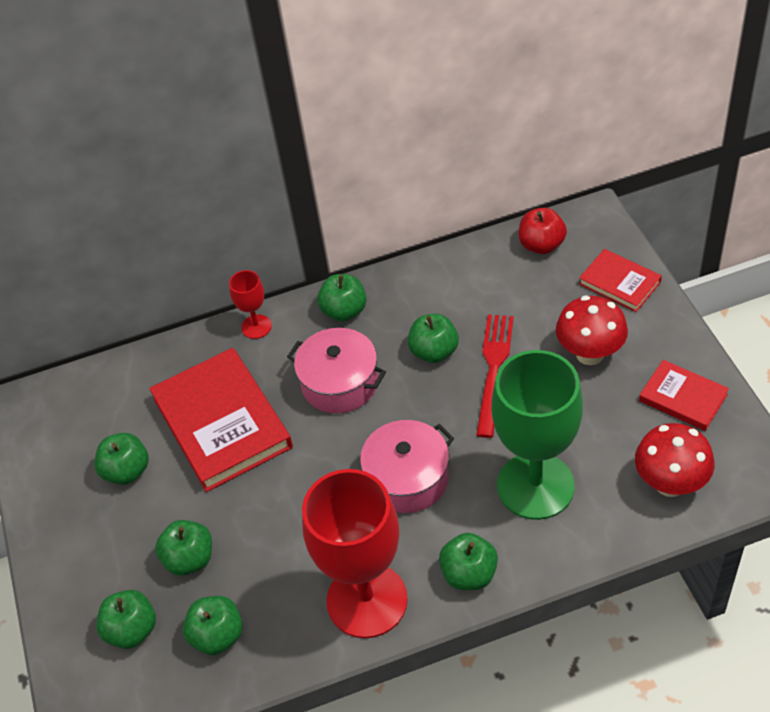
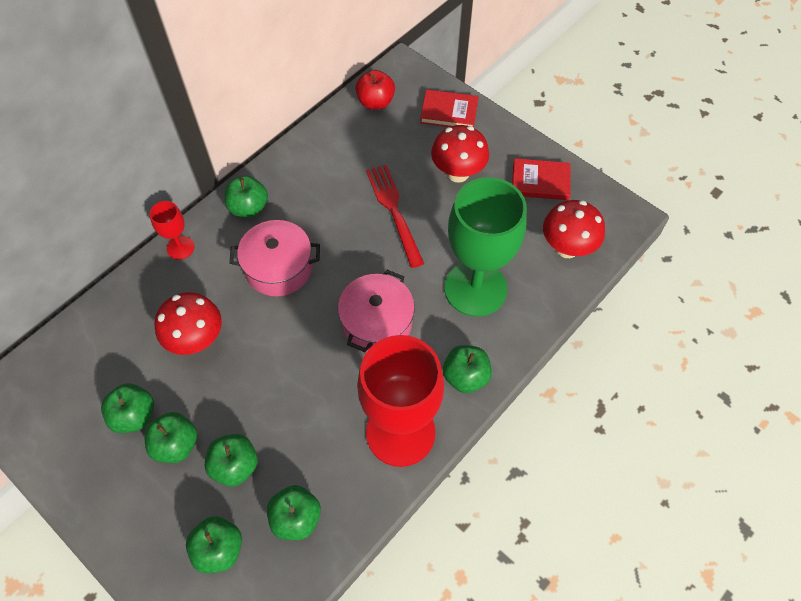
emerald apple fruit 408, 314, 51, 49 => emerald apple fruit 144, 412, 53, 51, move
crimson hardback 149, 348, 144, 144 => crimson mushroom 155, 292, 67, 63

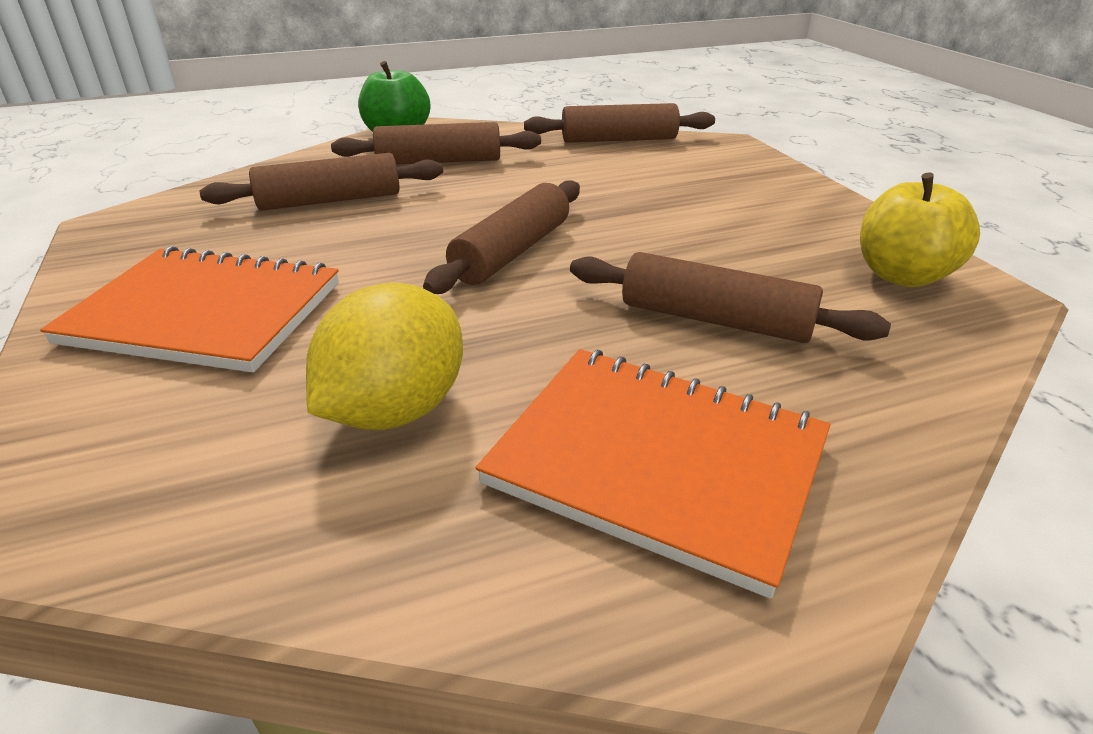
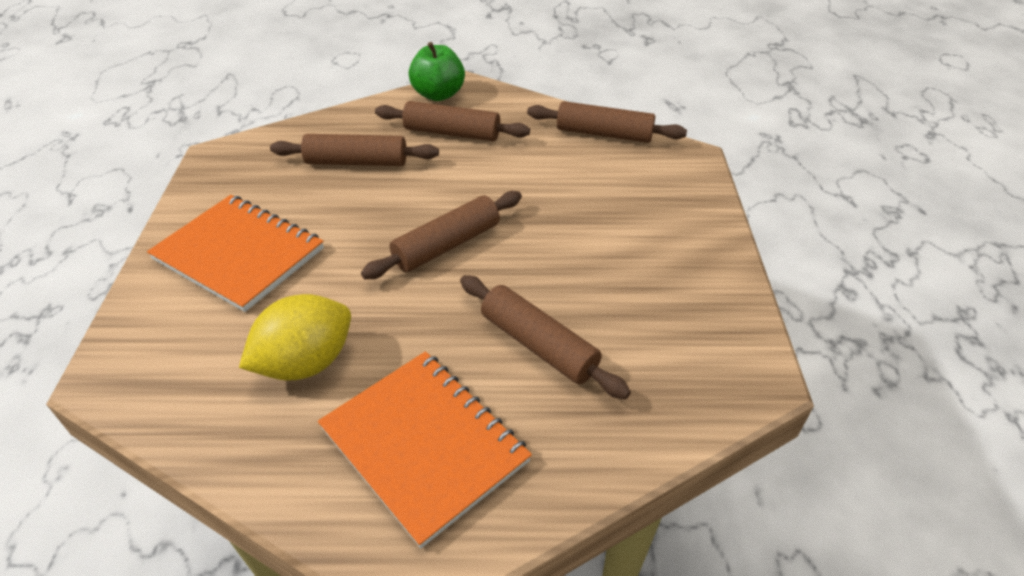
yellow apple fruit 860, 172, 120, 115 => nothing

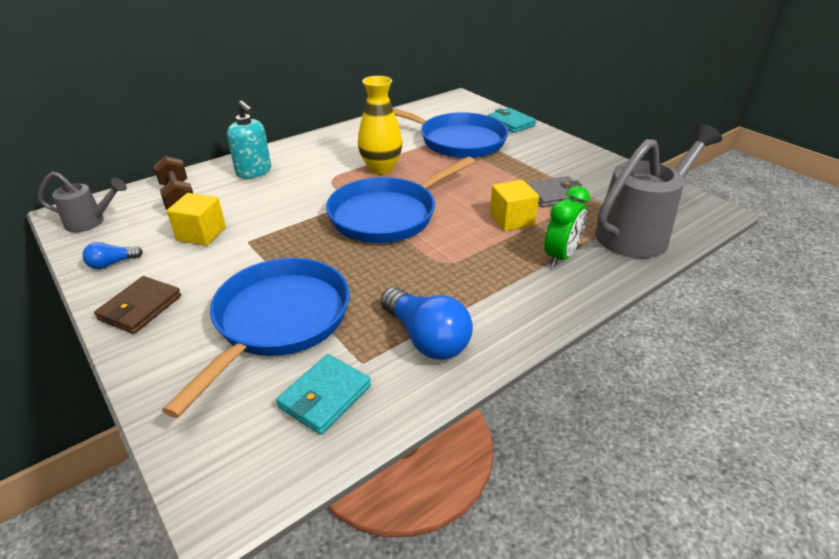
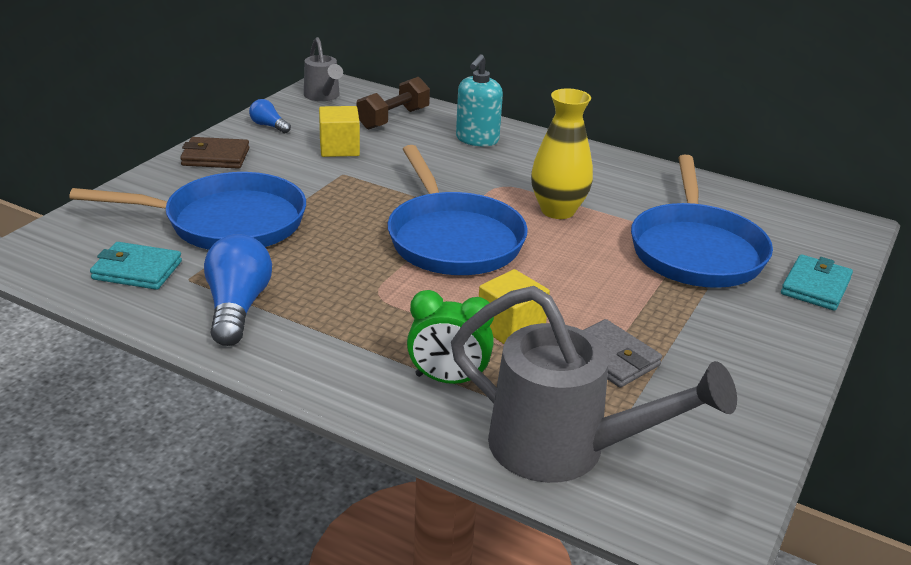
royal blue skillet 326, 157, 149, 86 => royal blue skillet 388, 145, 140, 130, 135 degrees counterclockwise
royal blue lightbulb 381, 287, 92, 73 => royal blue lightbulb 204, 234, 68, 112, 150 degrees clockwise

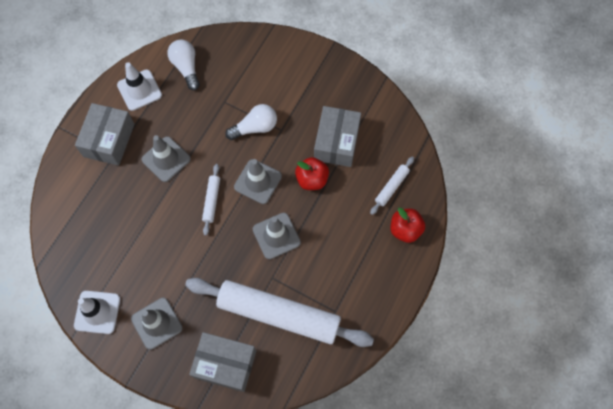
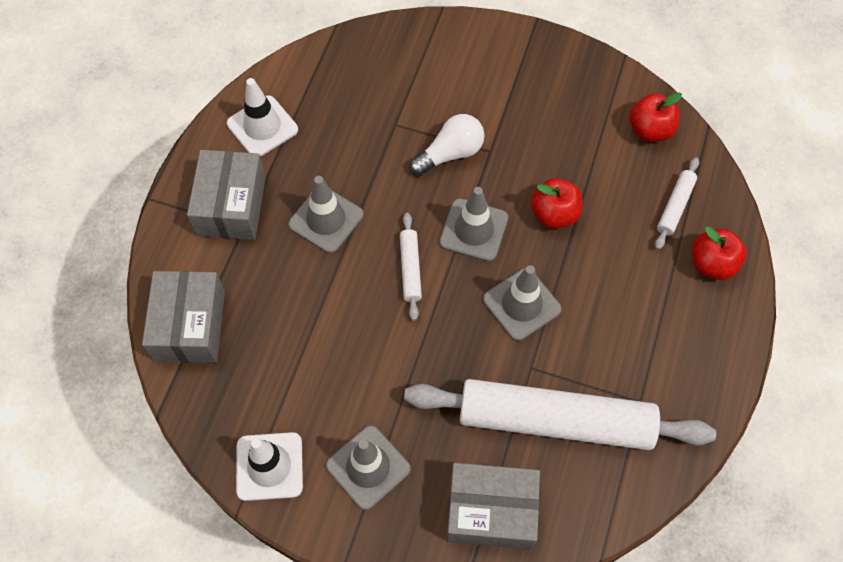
white lightbulb 168, 39, 32, 51 => nothing
grey box 314, 106, 47, 61 => grey box 142, 271, 83, 92, move
nothing => crimson apple fruit 629, 92, 53, 50

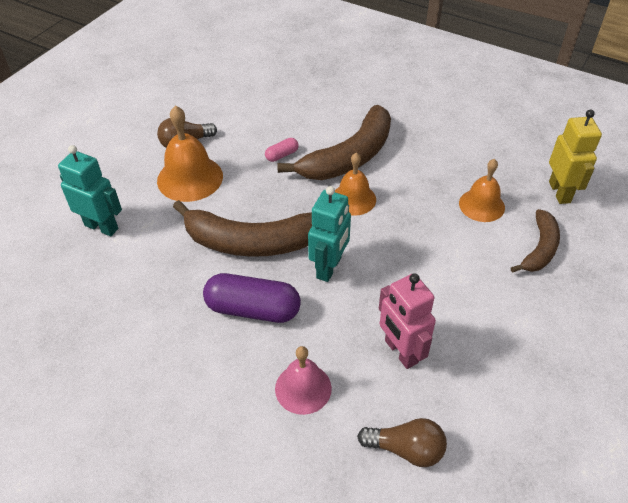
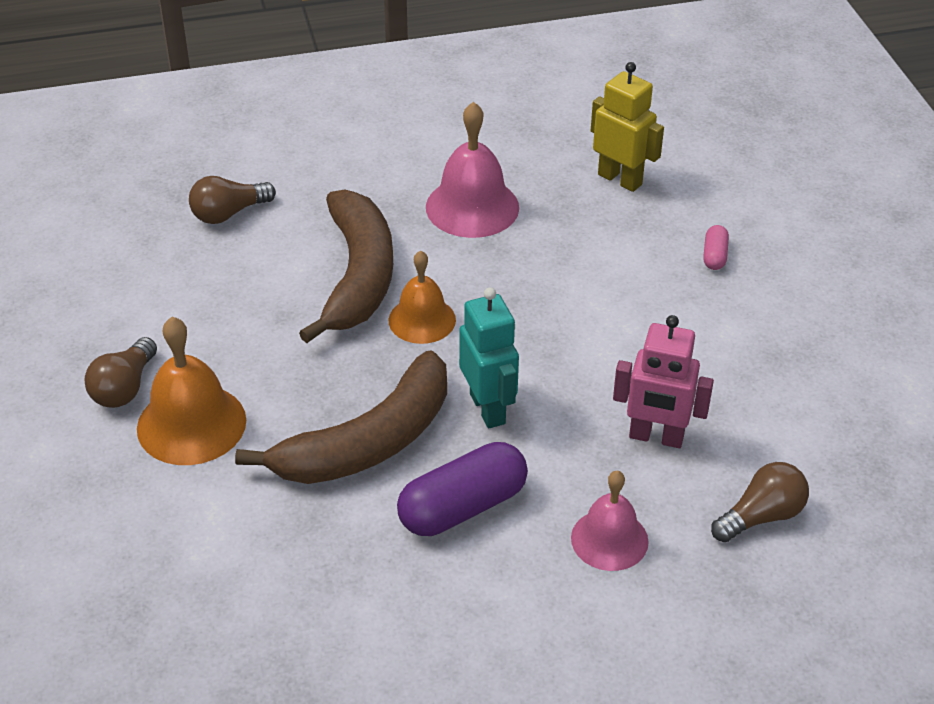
pink pill 265, 138, 34, 24 => pink pill 703, 225, 26, 45, move
teal toy robot 58, 145, 64, 91 => nothing
bright orange hand bell 459, 159, 46, 63 => nothing
dark brown banana fruit 511, 209, 49, 64 => nothing
nothing => pink hand bell 426, 102, 93, 136
nothing => dark brown lightbulb 189, 176, 87, 48

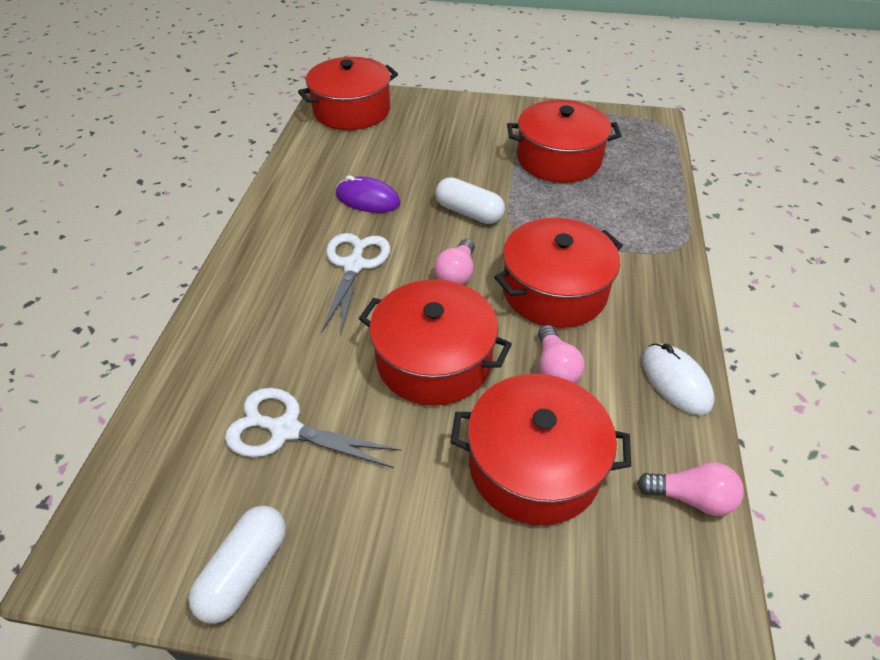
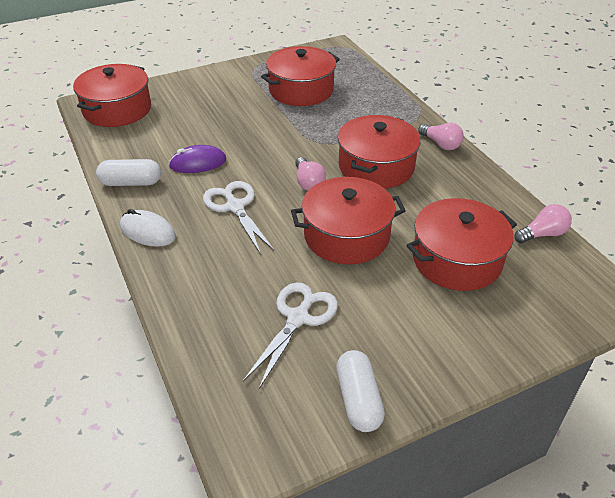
white pill 435, 177, 70, 47 => white pill 96, 159, 65, 27, move
pink lightbulb 538, 325, 46, 58 => pink lightbulb 418, 123, 46, 27, move
white computer mouse 642, 343, 73, 72 => white computer mouse 120, 209, 56, 38, move
white pair of scissors 225, 388, 176, 80 => white pair of scissors 243, 283, 95, 106, 135 degrees clockwise

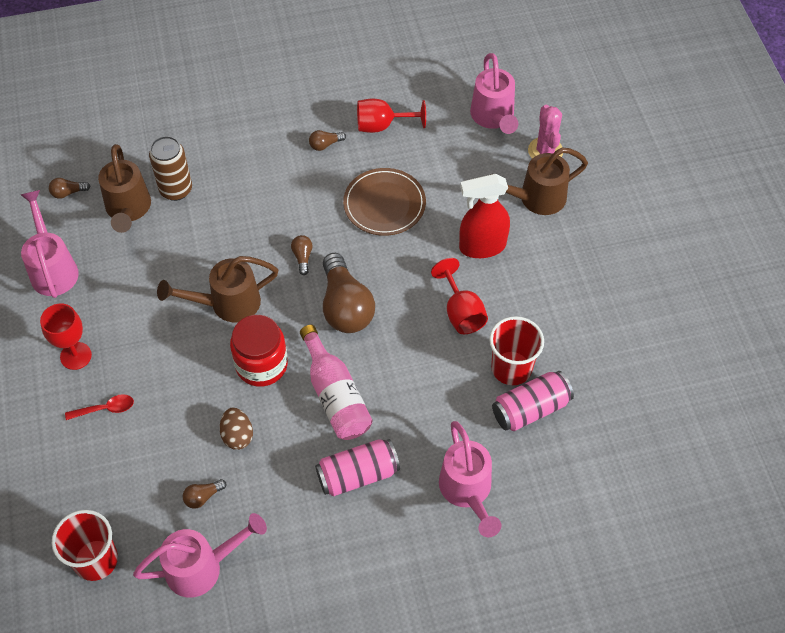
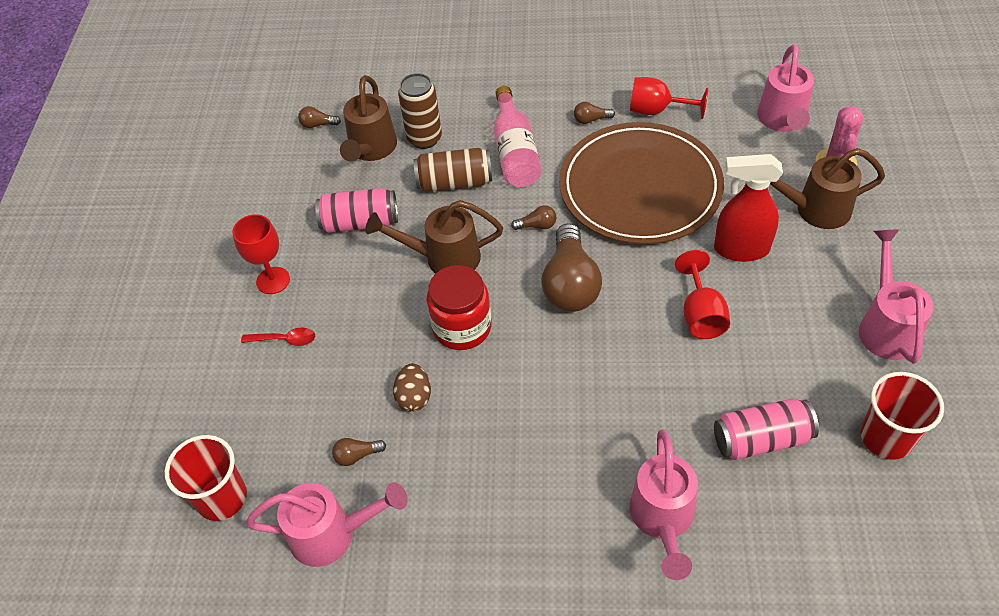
dark brown plate 343, 168, 83, 68 => dark brown plate 559, 122, 165, 122, x1.76
pink watering pot 21, 190, 58, 108 => pink watering pot 859, 229, 74, 135, move
dark brown lightbulb 291, 235, 22, 40 => dark brown lightbulb 511, 205, 46, 25, 75 degrees clockwise
crimson tumbler 489, 316, 55, 69 => crimson tumbler 861, 372, 83, 88, move
pink bottle 300, 325, 72, 115 => pink bottle 494, 86, 48, 101, move
pink tin 315, 439, 85, 57 => pink tin 315, 188, 83, 45, move
nothing => dark brown tin 414, 148, 78, 44

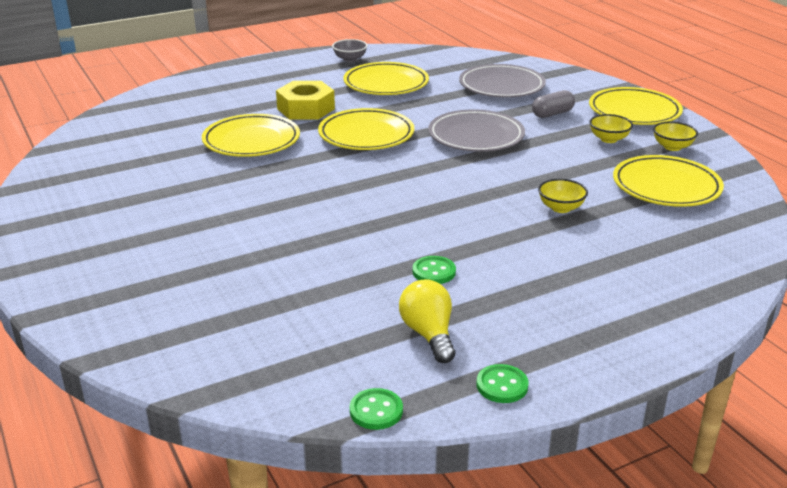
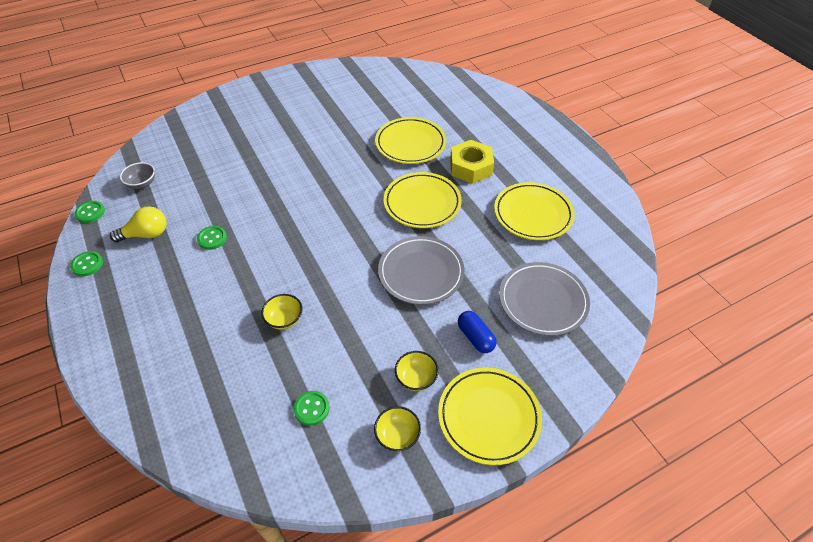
grey deep dish 332, 39, 36, 23 => grey deep dish 120, 162, 35, 27, move
grey pill 532, 90, 43, 28 => royal blue pill 458, 311, 39, 42
yellow plate 613, 155, 111, 52 => emerald sewing button 294, 391, 36, 35

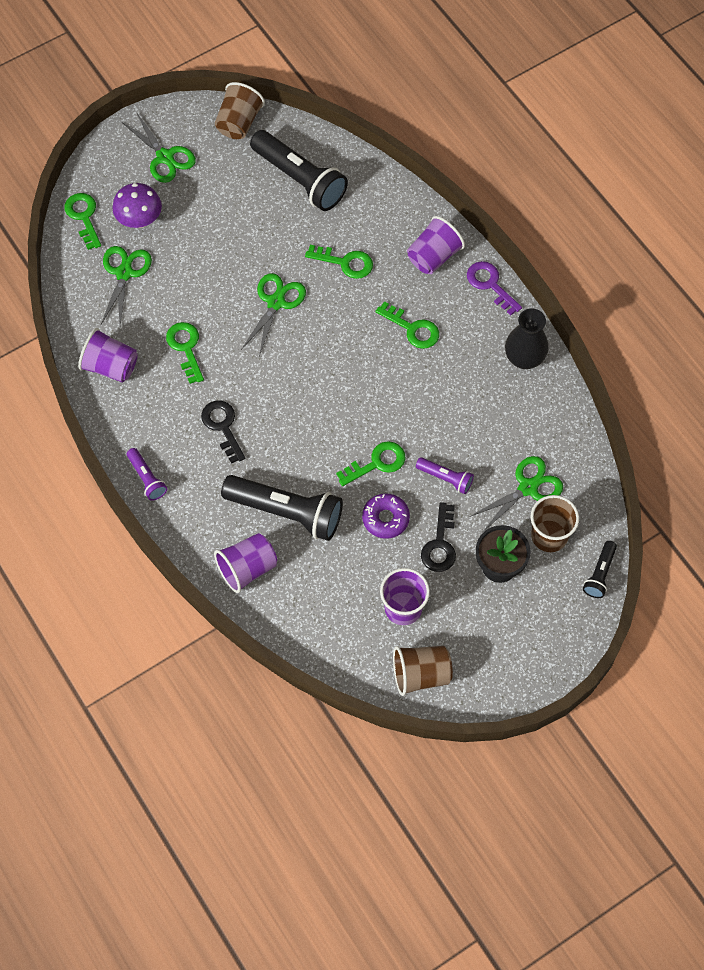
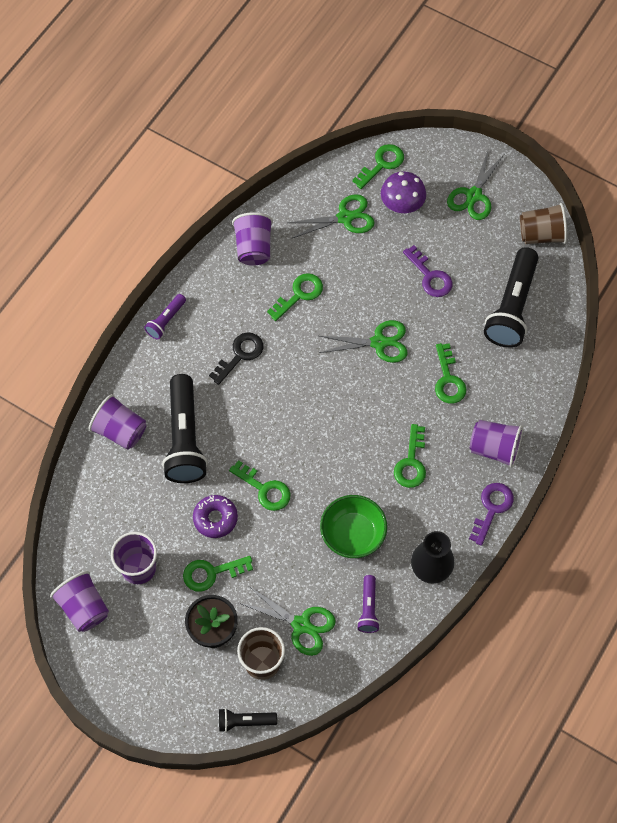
violet torch 416, 457, 58, 37 => violet torch 357, 575, 23, 58, move
ebony door key 421, 502, 35, 70 => emerald door key 183, 556, 70, 36
dark brown tumbler 393, 646, 60, 50 => violet tumbler 50, 571, 59, 61
nothing => violet door key 403, 245, 49, 52
nothing => emerald deep dish 320, 495, 67, 63

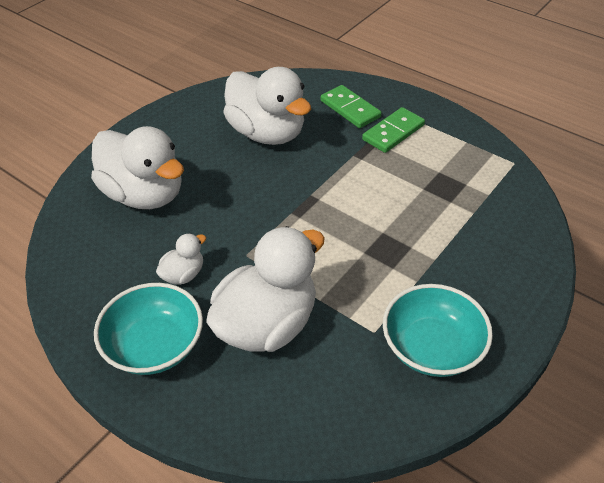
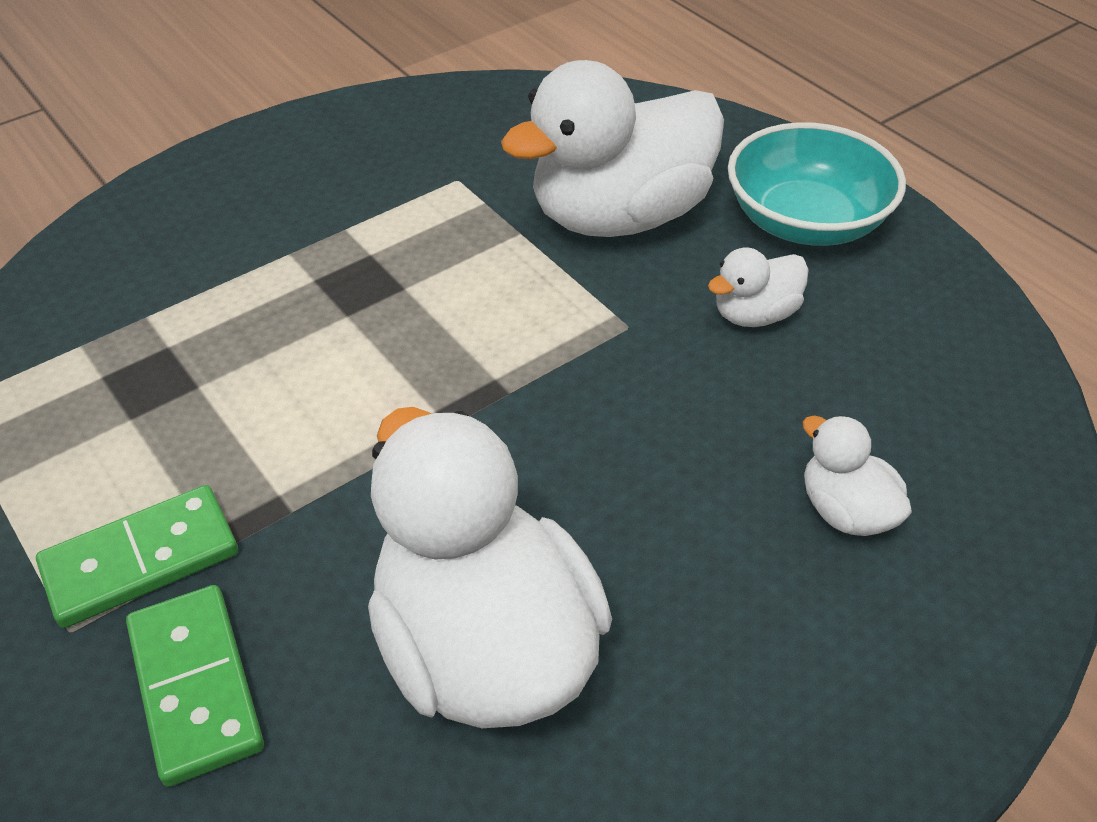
white duck 91, 126, 93, 83 => white duck 803, 415, 109, 121, x0.45
teal deep dish 383, 284, 110, 93 => nothing

